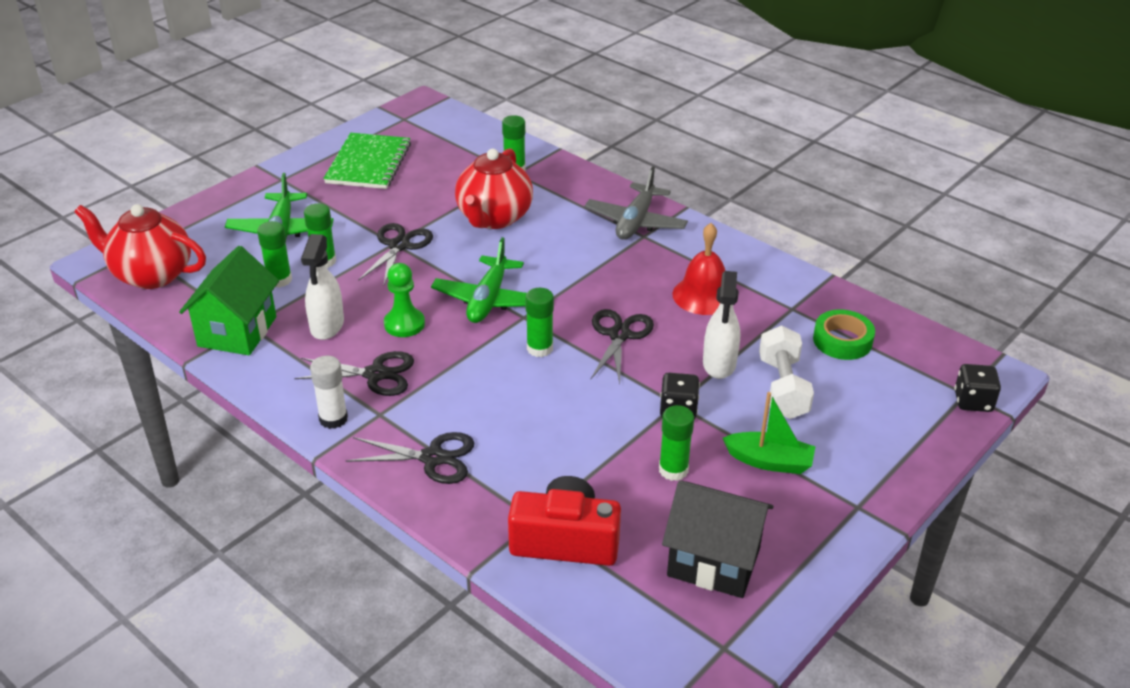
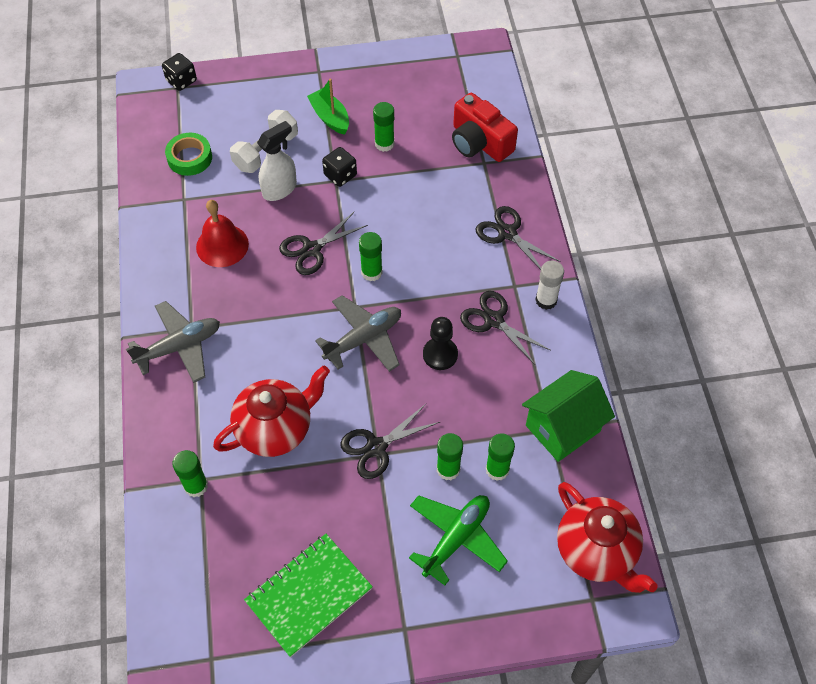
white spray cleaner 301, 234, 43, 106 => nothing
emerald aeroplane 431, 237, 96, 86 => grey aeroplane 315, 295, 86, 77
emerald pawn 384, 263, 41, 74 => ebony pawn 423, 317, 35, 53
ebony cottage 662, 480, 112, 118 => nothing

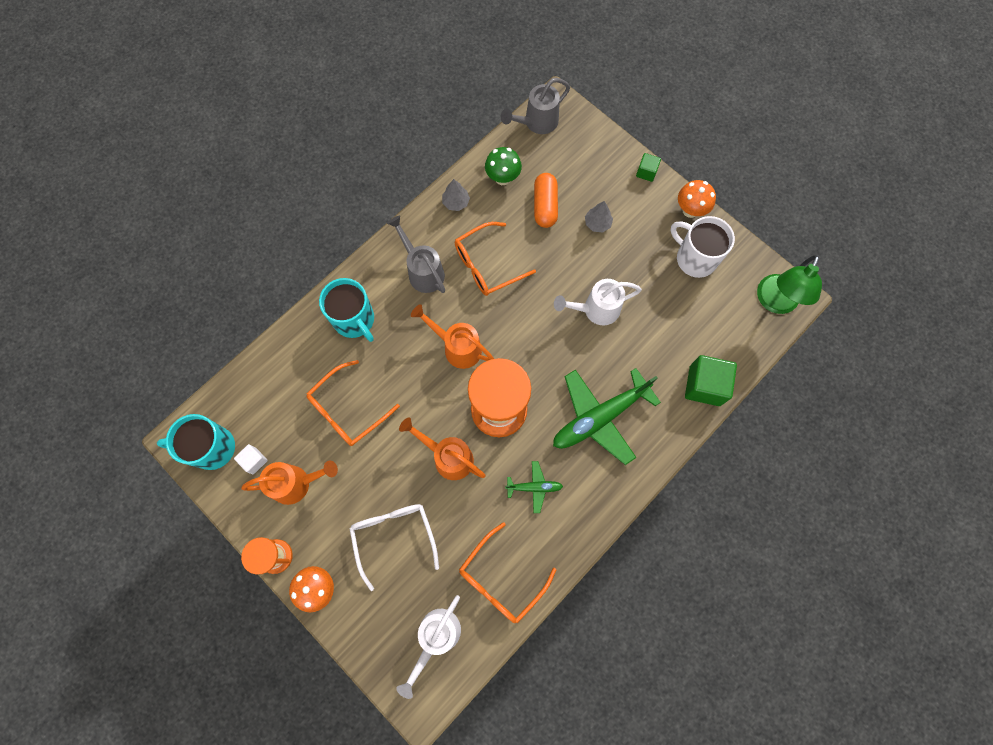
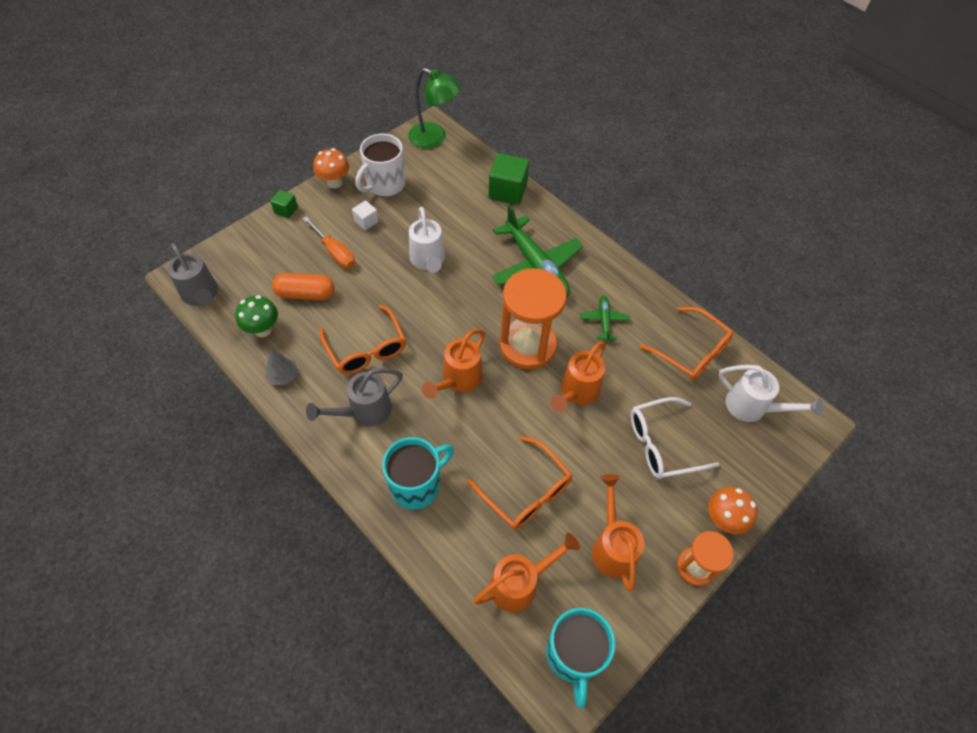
grey tree 585, 201, 28, 31 => bright orange hand screwdriver 303, 216, 52, 52
white solid cube 234, 444, 34, 30 => white solid cube 352, 201, 27, 29, move
nothing => bright orange watering pot 473, 533, 107, 79

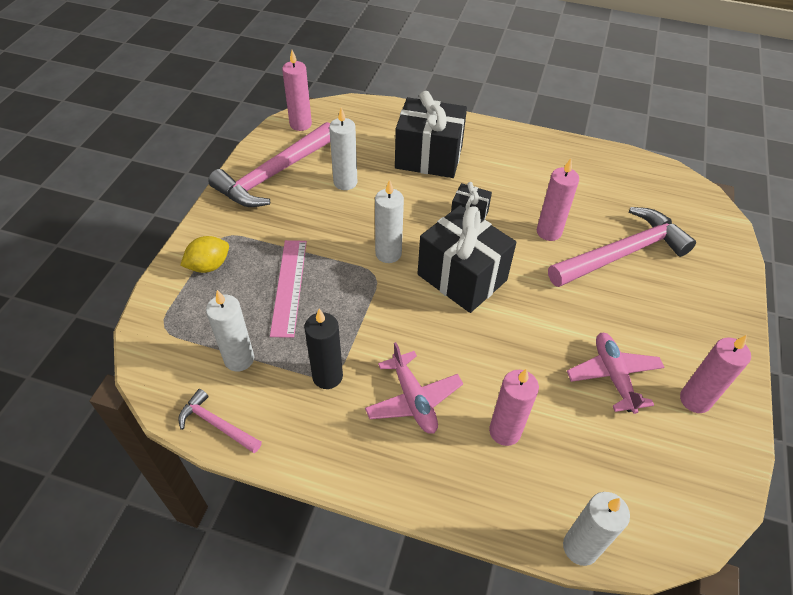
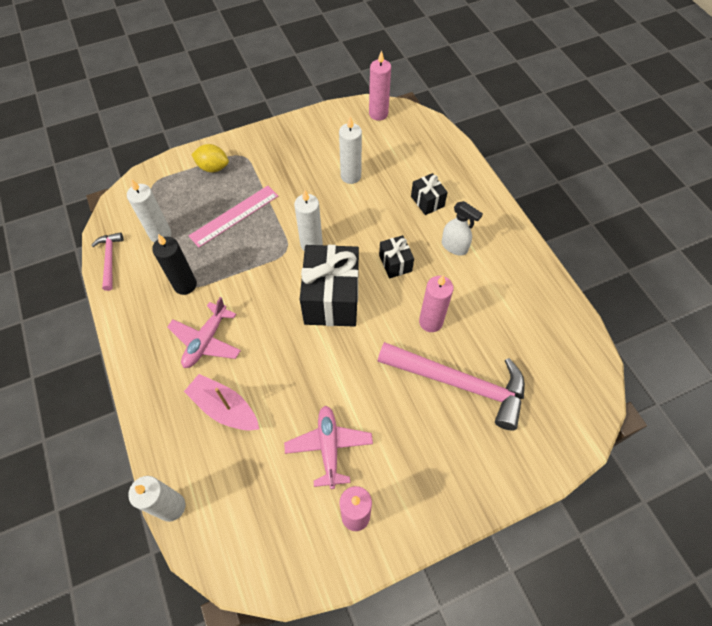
ebony present 395, 91, 72, 87 => ebony present 411, 173, 37, 42, x0.50
pink claw hammer 208, 122, 122, 85 => nothing
pink aeroplane 567, 333, 98, 81 => pink aeroplane 284, 406, 89, 83, 45 degrees counterclockwise
pink pillar candle 489, 368, 50, 78 => pink toy boat 184, 374, 75, 57
nothing => white spray cleaner 442, 201, 41, 54

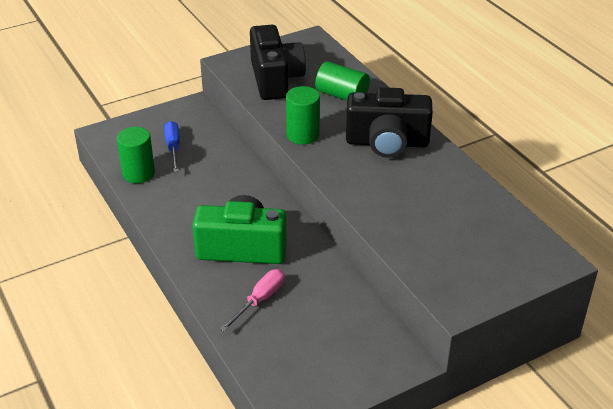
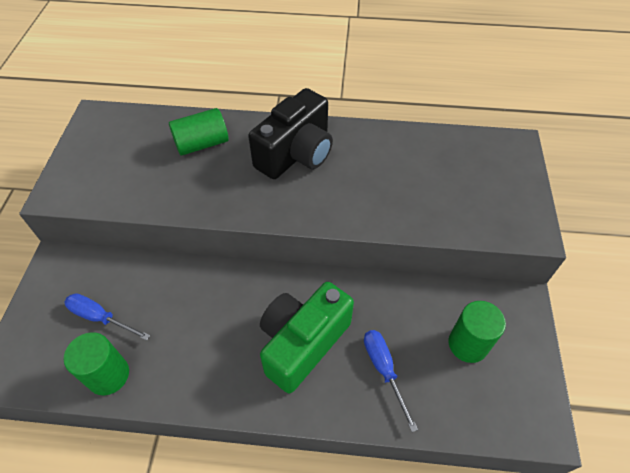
ebony compact camera 250, 25, 56, 75 => nothing
emerald cylinder shape 286, 86, 34, 59 => emerald cylinder shape 449, 301, 57, 62, move
pink hand screwdriver 220, 269, 64, 63 => royal blue hand screwdriver 364, 330, 54, 102

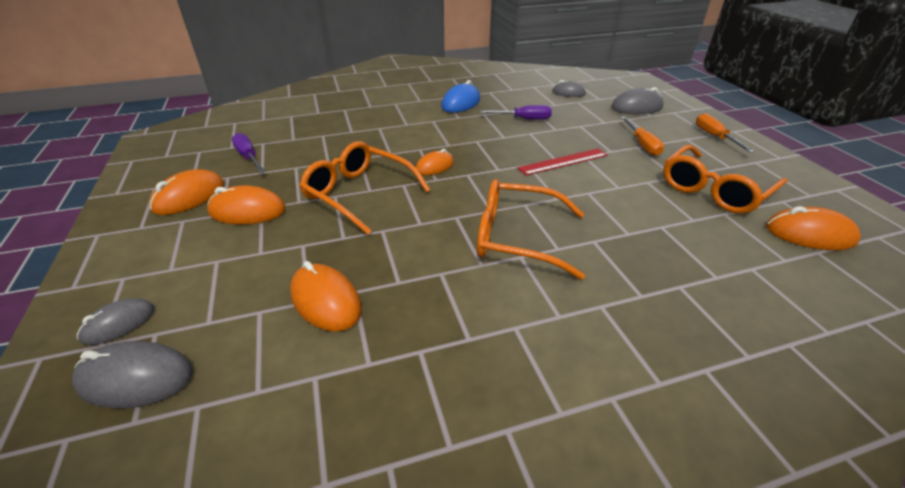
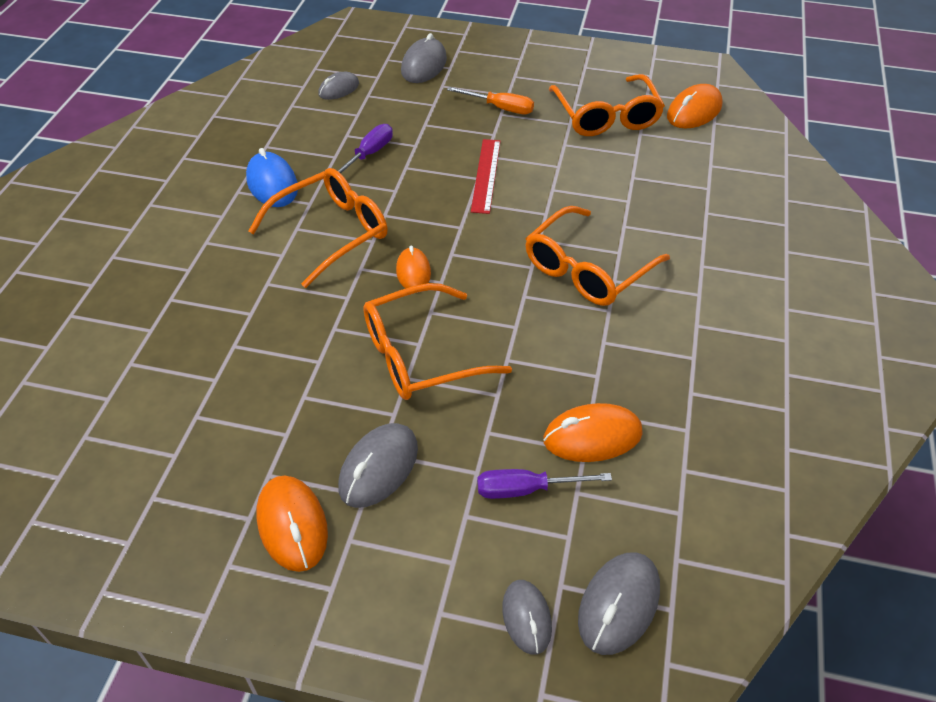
bright orange hand screwdriver 696, 113, 59, 40 => nothing
violet hand screwdriver 231, 133, 34, 39 => violet hand screwdriver 477, 469, 135, 30, move
bright orange computer mouse 207, 185, 79, 40 => grey computer mouse 338, 423, 80, 85
nothing => bright orange glasses 248, 168, 140, 120

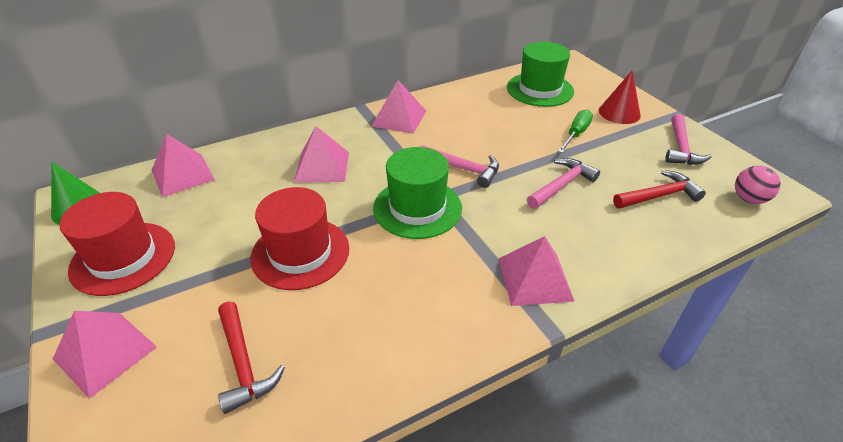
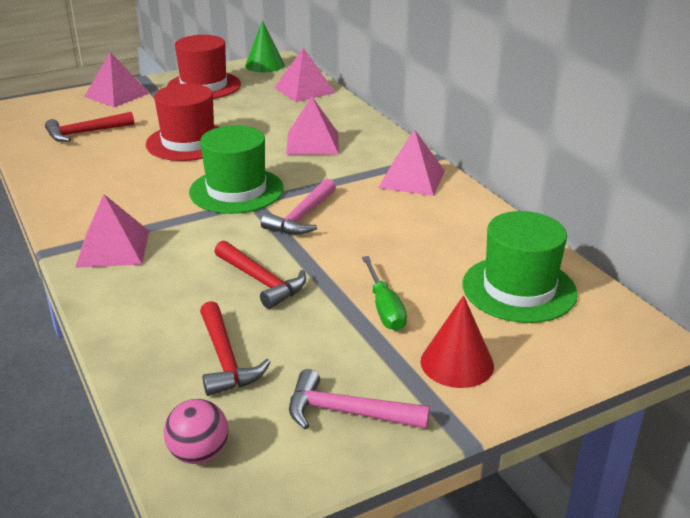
emerald hand screwdriver 558, 109, 35, 44 => emerald hand screwdriver 362, 256, 45, 75, 45 degrees clockwise
pink claw hammer 527, 158, 73, 51 => crimson claw hammer 214, 240, 92, 69

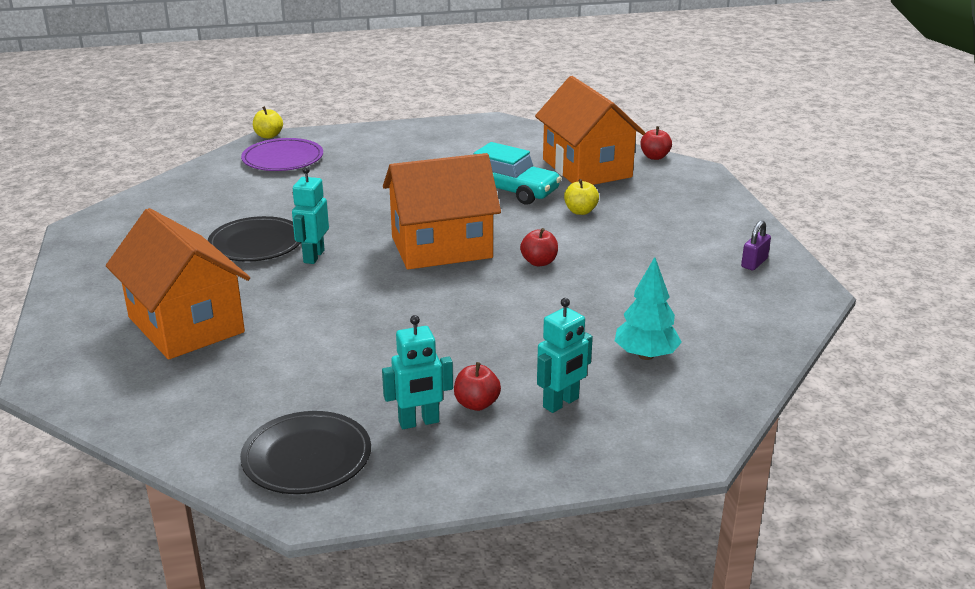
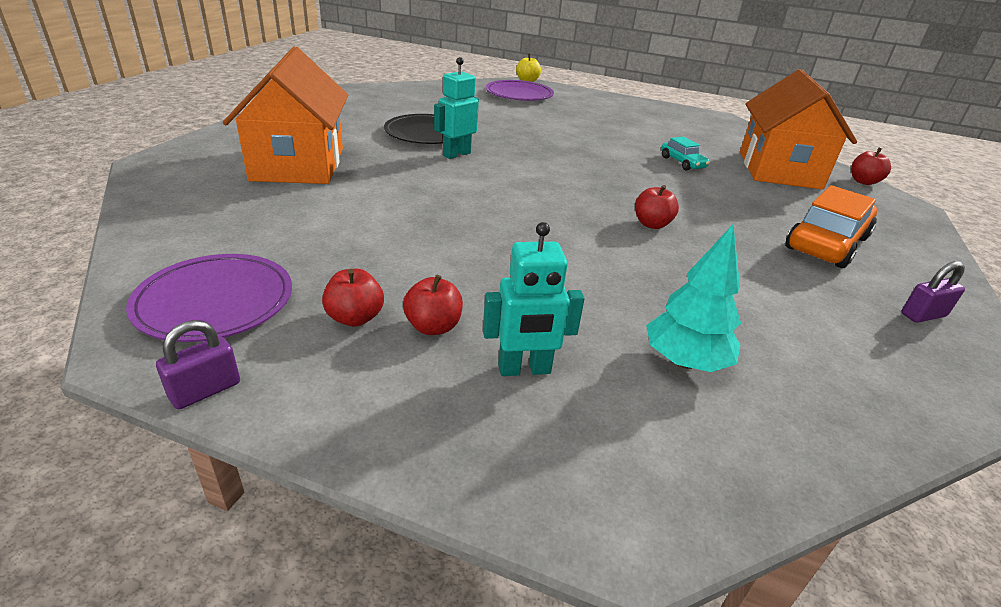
teal car 474, 142, 88, 63 => teal car 661, 137, 49, 34, x0.52
bright orange cottage 383, 153, 118, 117 => nothing
yellow apple fruit 564, 179, 35, 36 => nothing
teal toy robot 382, 315, 71, 114 => crimson apple fruit 322, 269, 62, 58
ebony plate 240, 411, 131, 83 => violet plate 126, 254, 166, 88
nothing => bright orange car 785, 185, 92, 83
nothing => violet padlock 156, 320, 84, 89

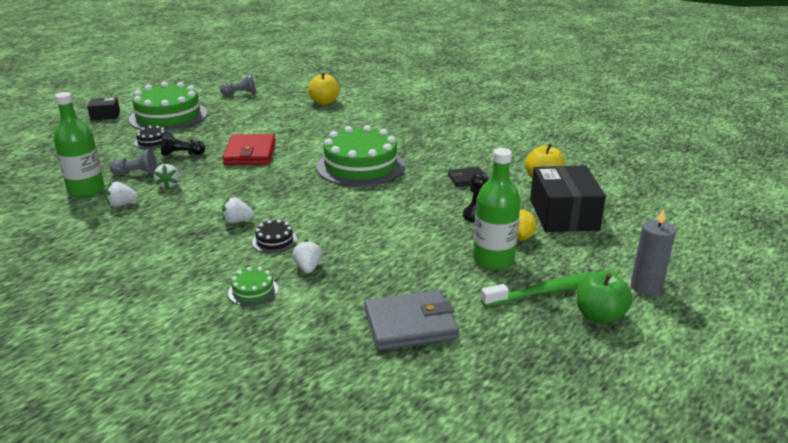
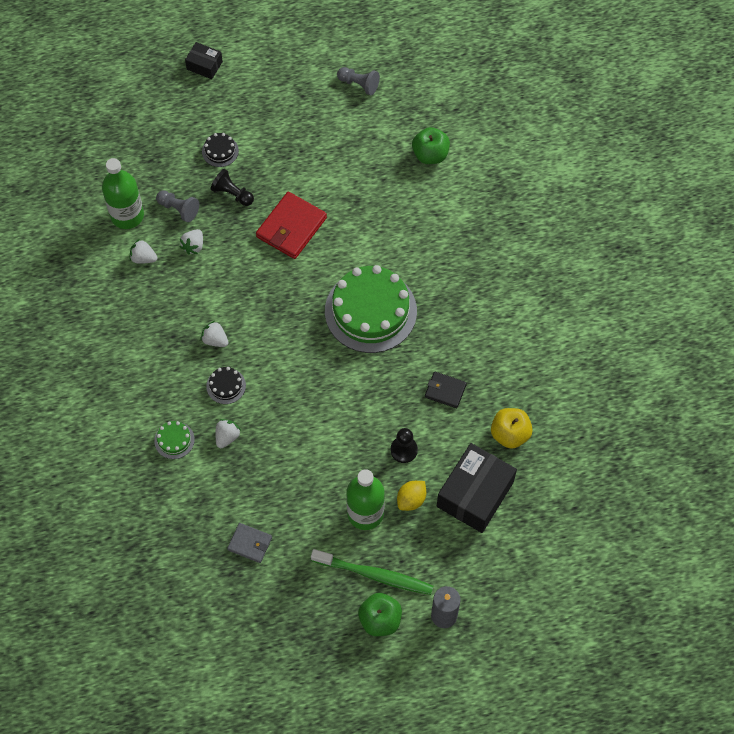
yellow apple fruit 308, 72, 32, 33 => emerald apple fruit 412, 127, 38, 37
emerald cake 129, 82, 78, 49 => nothing
grey wallet 364, 290, 95, 61 => grey wallet 227, 523, 45, 40, x0.57

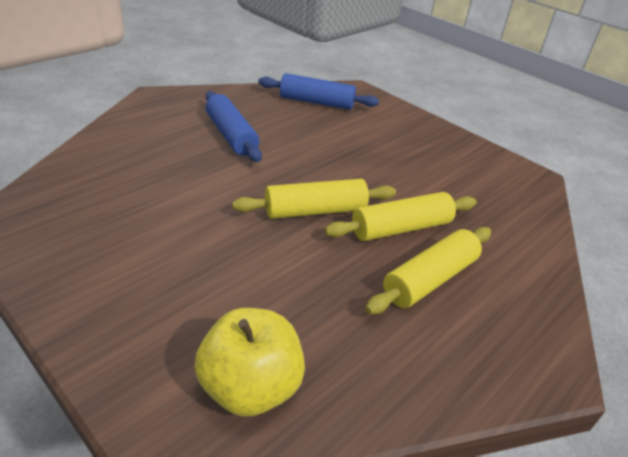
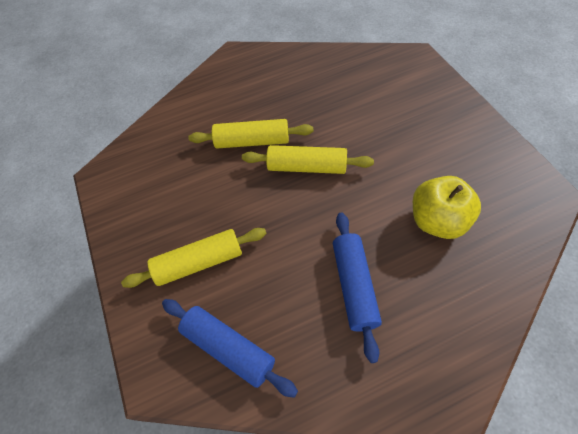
yellow rolling pin 365, 227, 126, 87 => yellow rolling pin 121, 228, 146, 60, move
yellow apple fruit 194, 308, 111, 109 => yellow apple fruit 413, 176, 68, 63, move

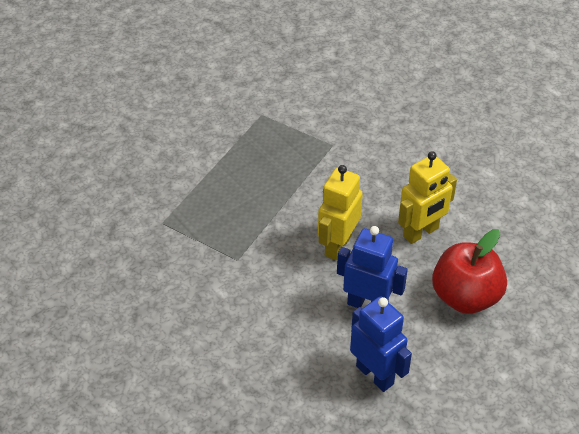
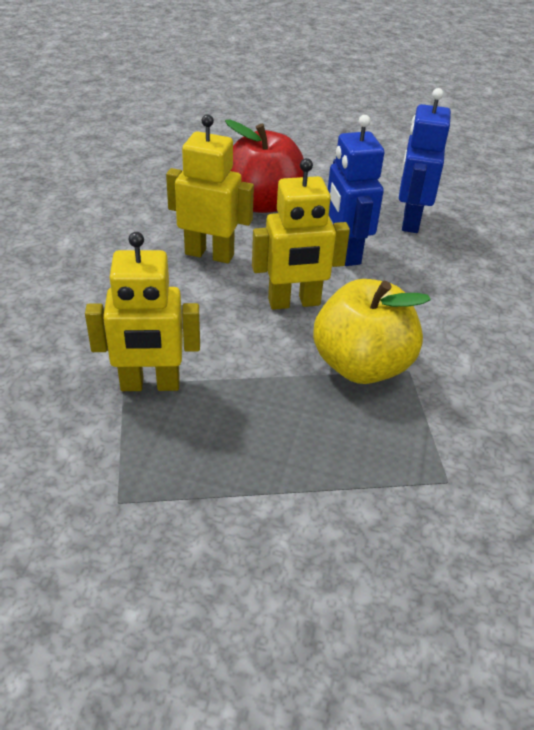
nothing => yellow toy robot 85, 232, 115, 159
nothing => yellow apple fruit 313, 279, 118, 105

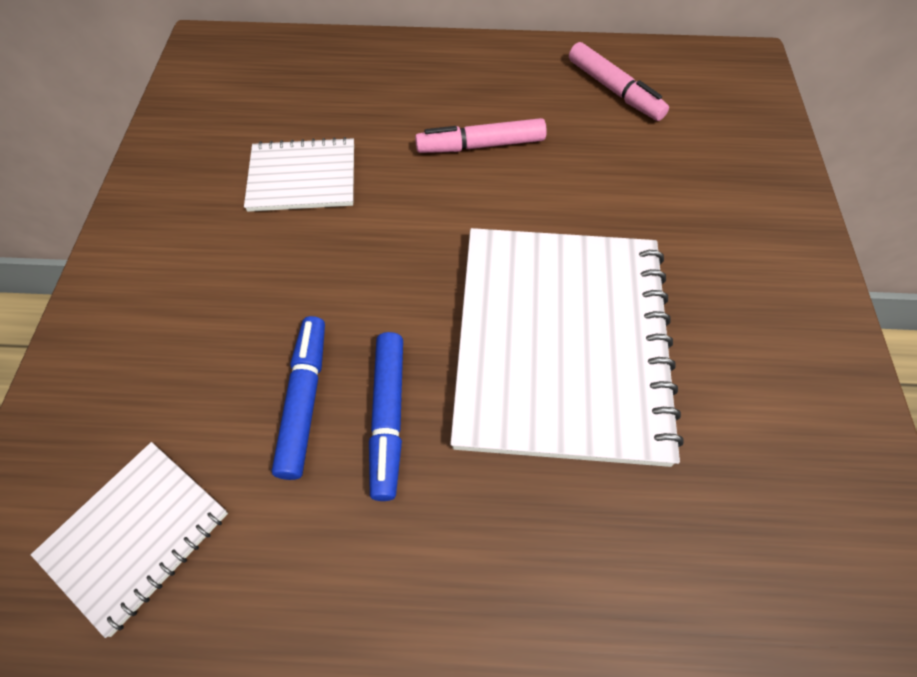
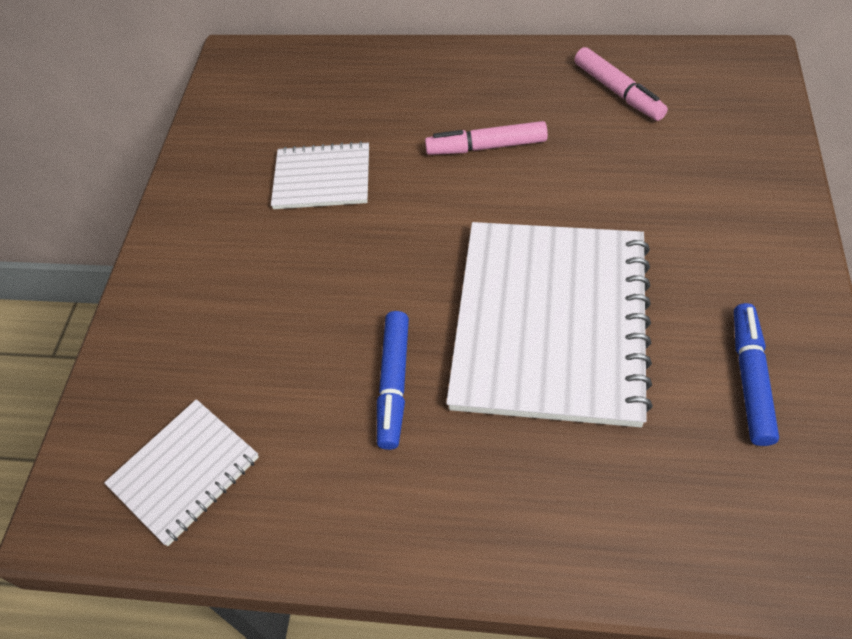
royal blue marker pen 272, 316, 53, 164 => royal blue marker pen 734, 303, 45, 143, move

